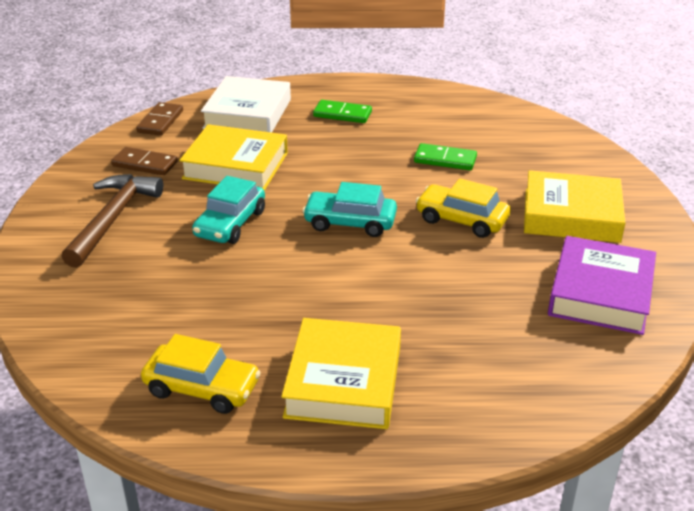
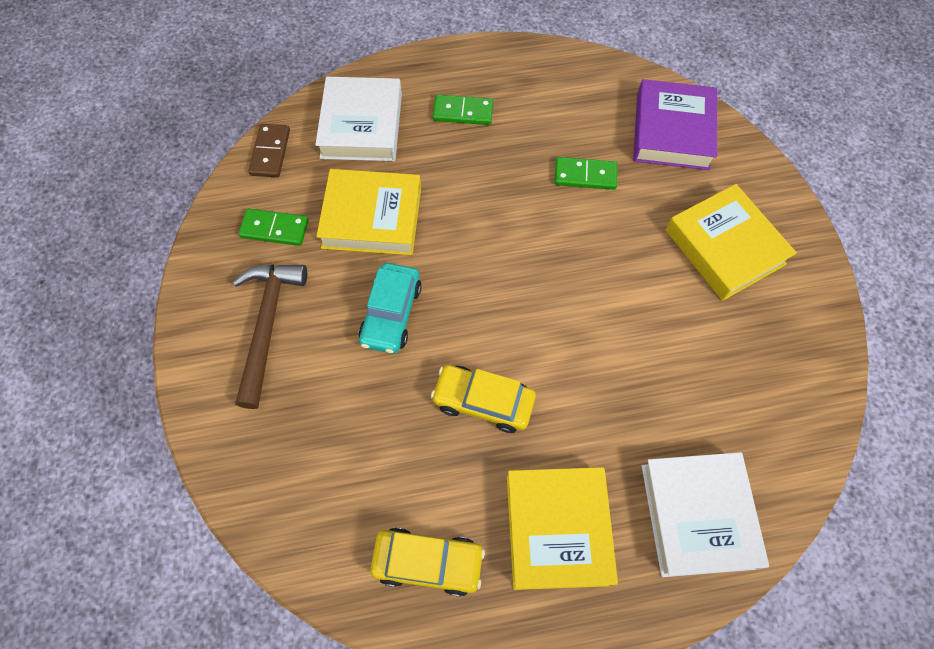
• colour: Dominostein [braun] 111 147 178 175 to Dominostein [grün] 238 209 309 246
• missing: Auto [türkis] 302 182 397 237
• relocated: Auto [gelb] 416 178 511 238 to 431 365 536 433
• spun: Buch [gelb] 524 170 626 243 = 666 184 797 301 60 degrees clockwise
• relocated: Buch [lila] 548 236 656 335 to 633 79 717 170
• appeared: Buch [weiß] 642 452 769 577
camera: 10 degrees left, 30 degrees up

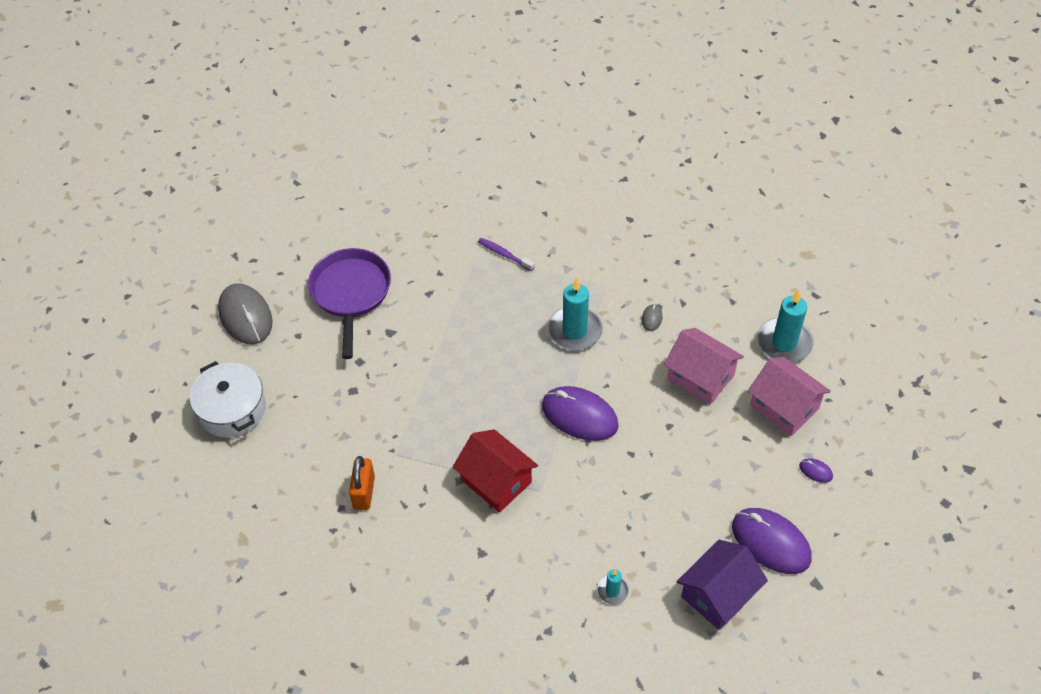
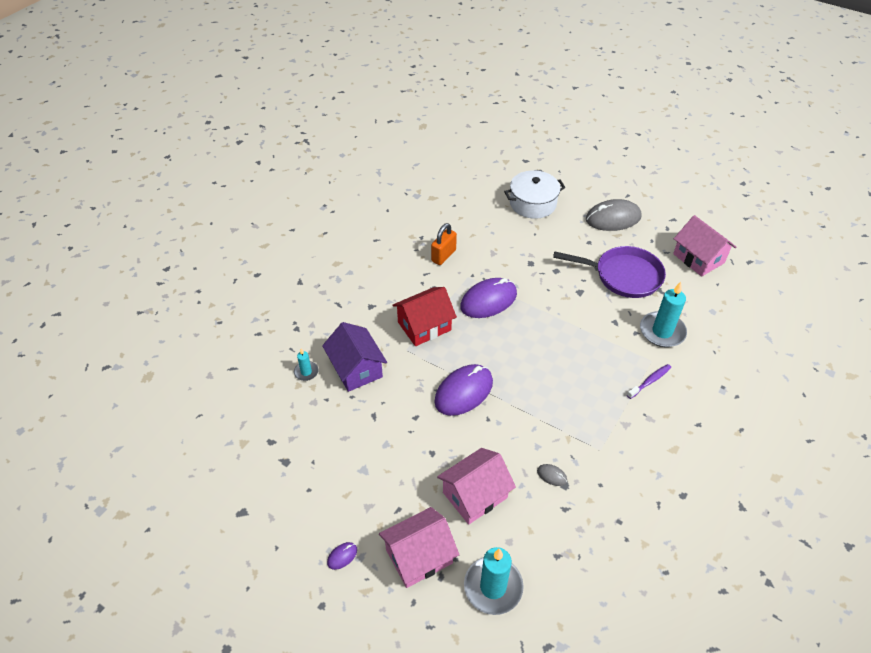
• spun: Vorhängeschloss [orange] 349 456 375 510 = 431 223 457 265 75 degrees counterclockwise
• relocated: Kerze [türkis] 547 277 603 350 to 640 282 687 347
• relocated: Haus [lila] 677 540 768 630 to 322 322 387 392
• relocated: Computermaus [lila] 732 508 811 574 to 460 278 517 318
• appeared: Haus [rosa] 673 215 736 276
camera: 105 degrees right, 5 degrees down

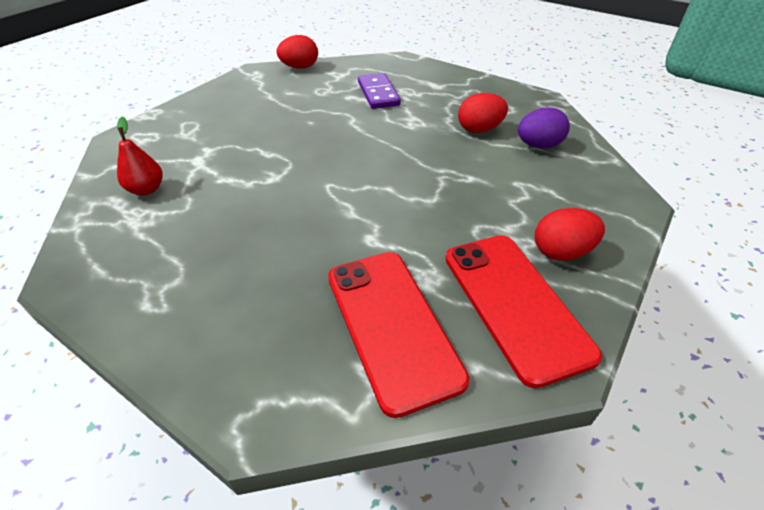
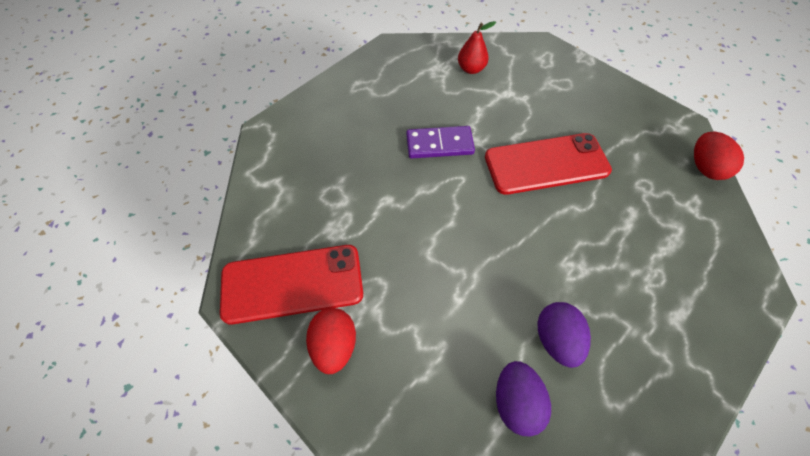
• relocated: Handy [rot] 328 252 470 418 to 485 133 612 195
• relocated: Dominostein [lila] 358 73 401 109 to 406 126 475 159
• colour: Ei [rot] 458 93 508 133 to Ei [lila] 538 302 591 368
camera: 100 degrees right, 15 degrees up

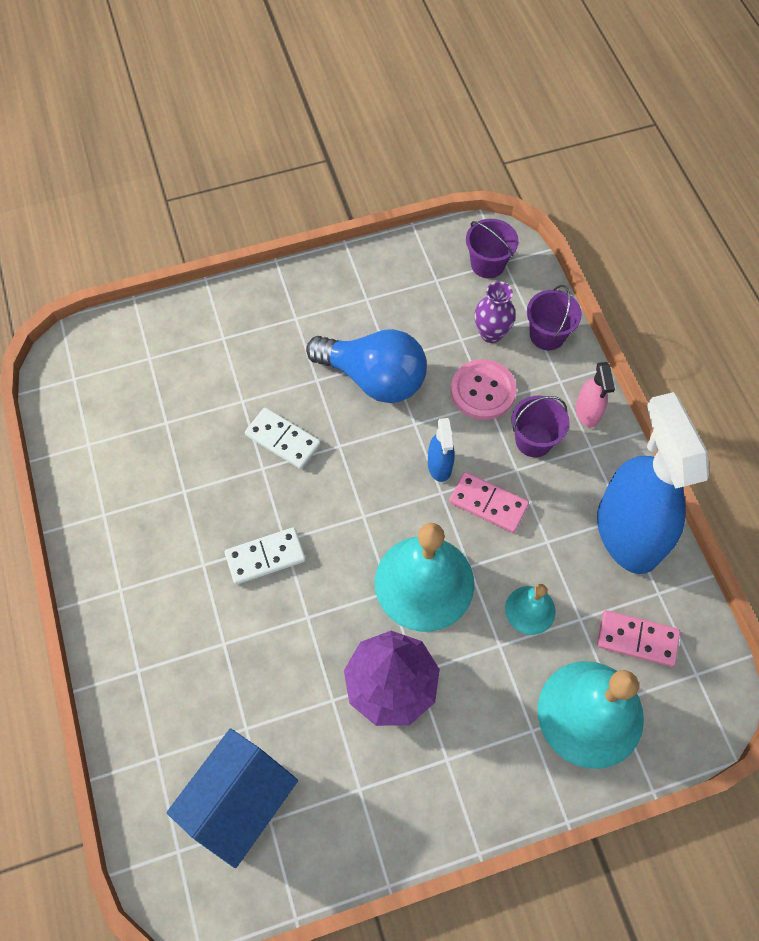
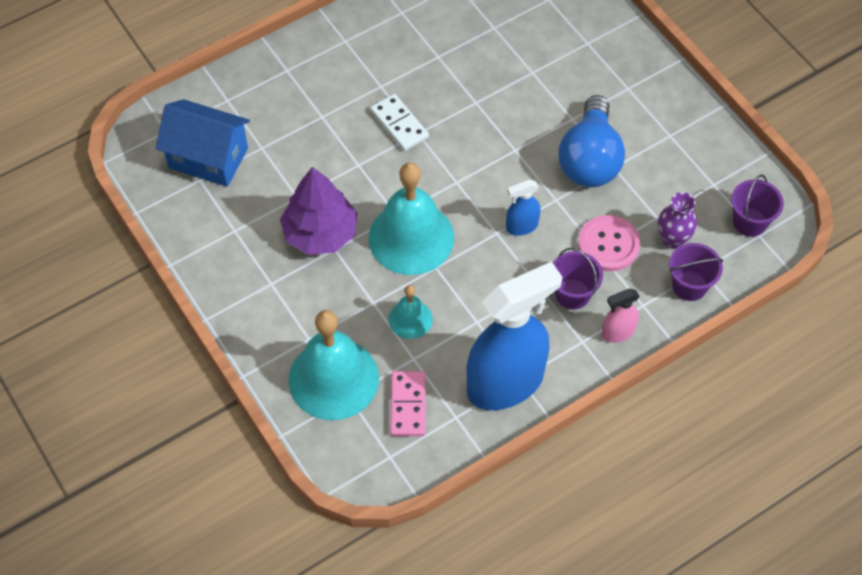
• missing: Dominostein [weiß] 245 408 321 469
• missing: Dominostein [rosa] 449 472 529 533
camera: 75 degrees right, 5 degrees down

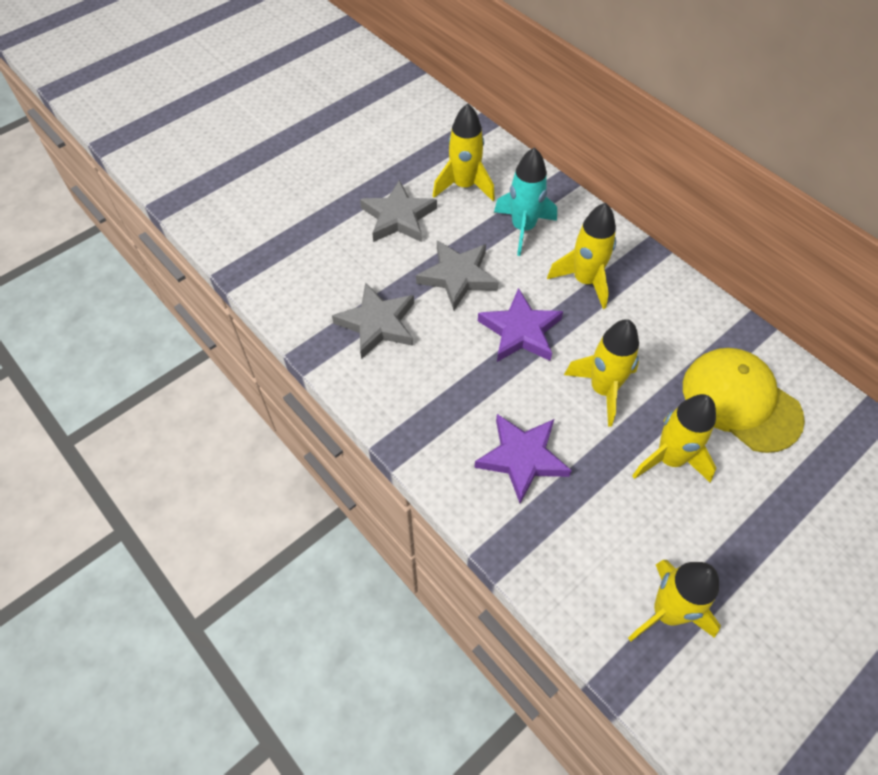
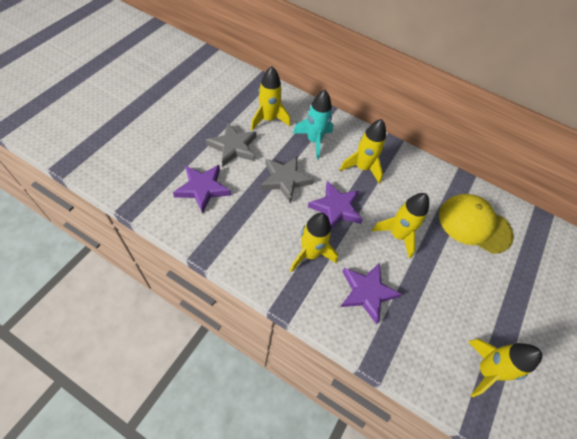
• missing: Stern [grau] 332 282 414 359
• relocated: Rakete [gelb] 632 394 716 483 to 290 213 338 272
• appeared: Stern [lila] 173 165 231 213
camera: 25 degrees left, 0 degrees up

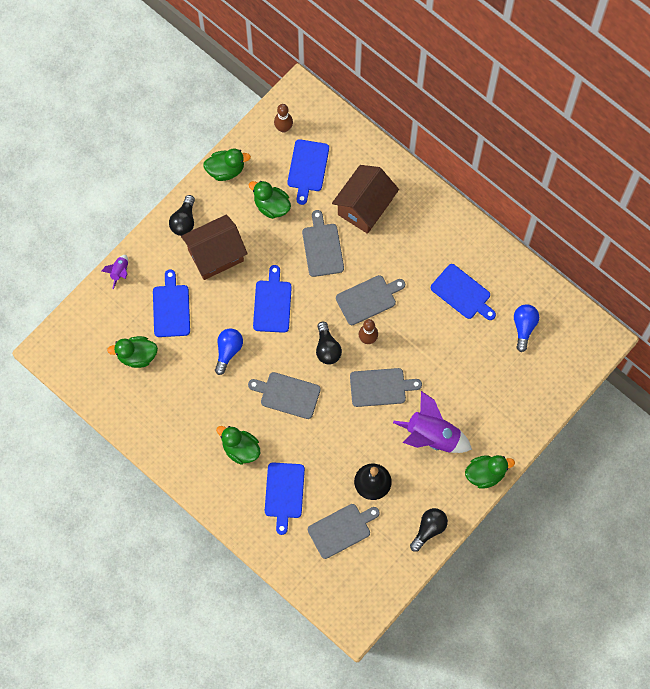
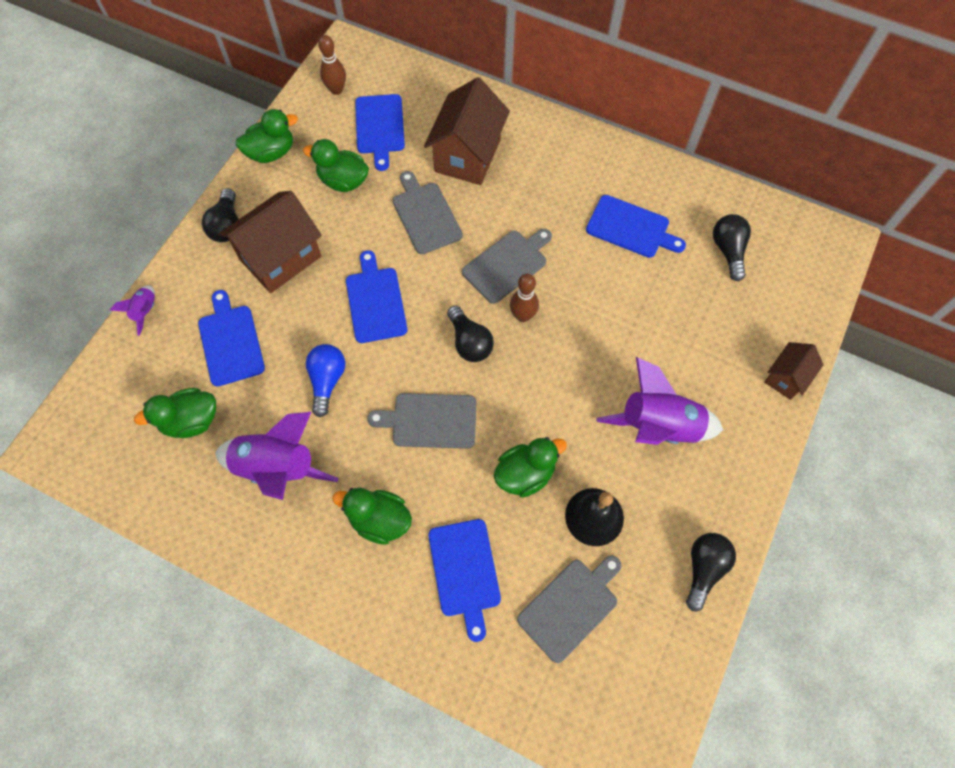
• missing: Schneidebrett [grau] 350 368 422 407
• relocated: Ente [grün] 465 455 515 489 to 494 437 567 498
• colour: Glühbirne [blau] 514 304 539 352 to Glühbirne [schwarz] 713 214 751 281
• appeared: Rakete [lila] 215 412 339 500
• appeared: Haus [braun] 764 342 824 400
camera: 15 degrees left, 5 degrees down

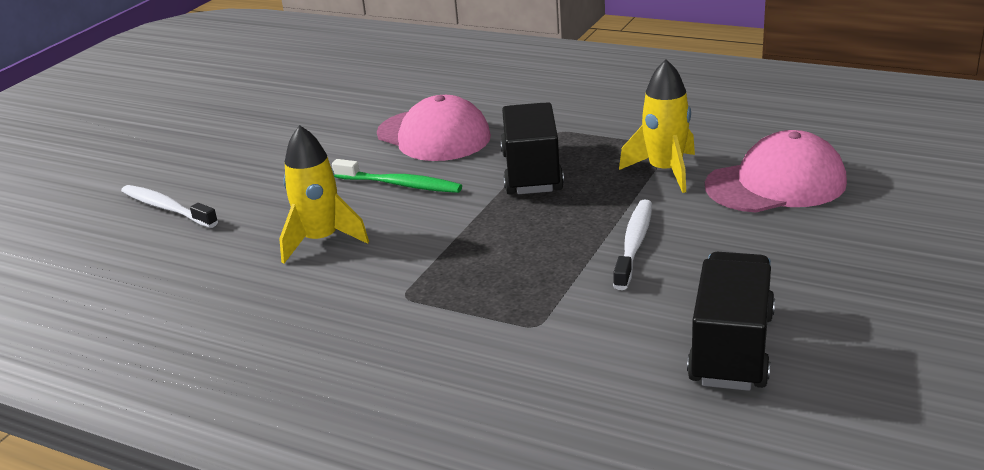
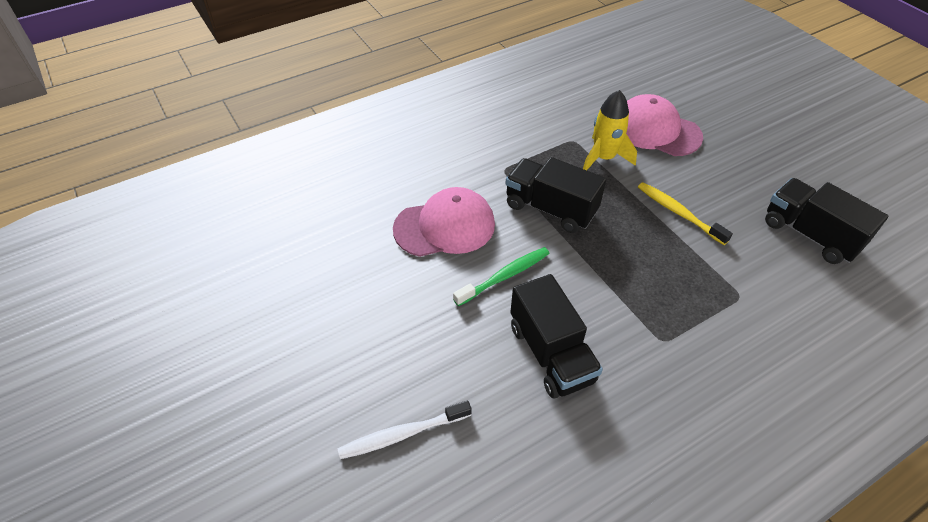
• exchanged: Rakete [gelb] 279 125 369 263 to Lastwagen [schwarz] 511 274 603 398
• colour: Zahnbürste [weiß] 613 200 652 290 to Zahnbürste [gelb] 638 182 733 245
• spun: Kappe [rosa] 705 130 847 213 = 626 94 703 156 75 degrees counterclockwise
camera: 60 degrees left, 20 degrees up

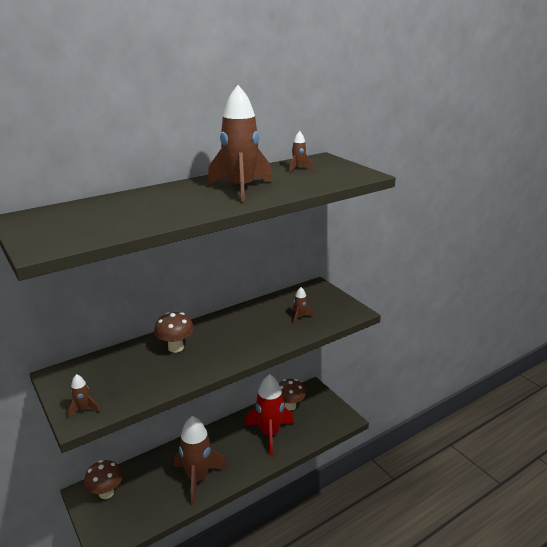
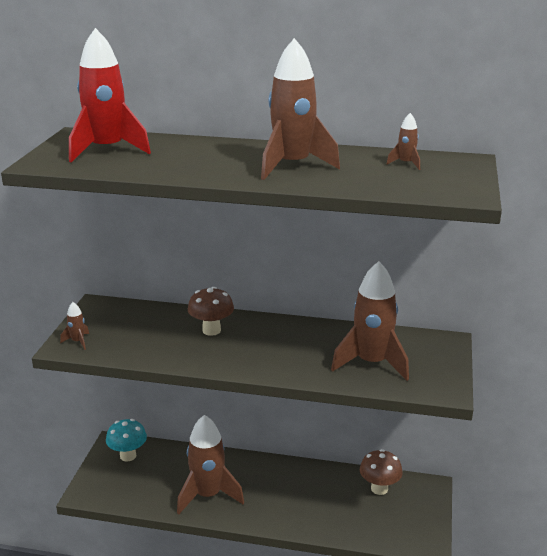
• colour: Pilz [braun] 84 460 123 499 to Pilz [türkis] 106 419 147 461
• relocated: Rakete [rot] 245 374 294 456 to 69 28 151 162
• size: Rakete [braun] 292 287 313 324 = 331 261 409 381 x2.37
camera: 45 degrees right, 0 degrees up

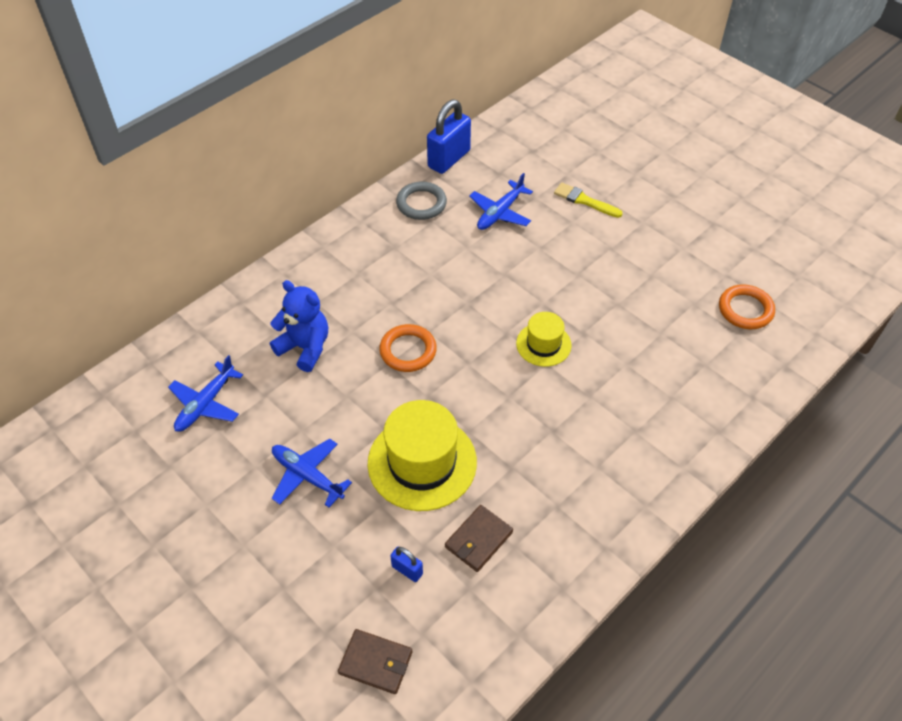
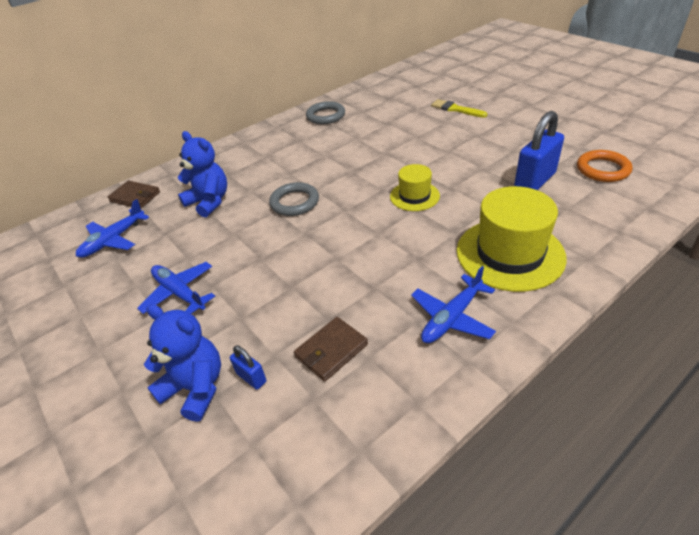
• relocated: Geldbörse [braun] 338 629 412 694 to 108 181 160 208
• relocated: Hut [gelb] 368 400 477 511 to 457 186 567 292
• colour: Ring [orange] 379 324 437 372 to Ring [grau] 269 182 319 216
• relocated: Vorhängeschloss [blau] 427 99 471 174 to 514 111 564 190
• relocated: Flugzeug [blau] 469 173 533 230 to 411 266 496 343
• appeared: Teddybär [blau] 144 304 221 422
camera: 10 degrees right, 10 degrees down

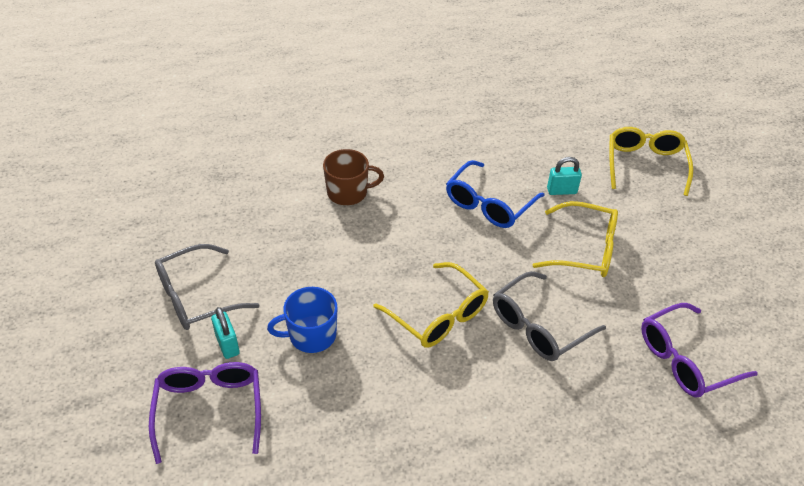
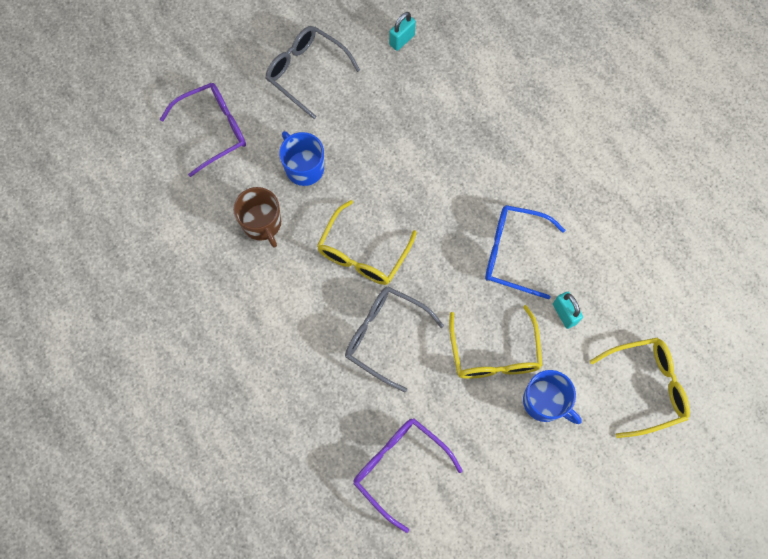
• relocated: Vorhängeschloss [türkis] 211 307 240 359 to 389 12 416 51
• relocated: Tasse [braun] 323 149 384 205 to 233 187 281 248
• appeared: Tasse [blau] 523 370 582 424
camera: 70 degrees right, 25 degrees up

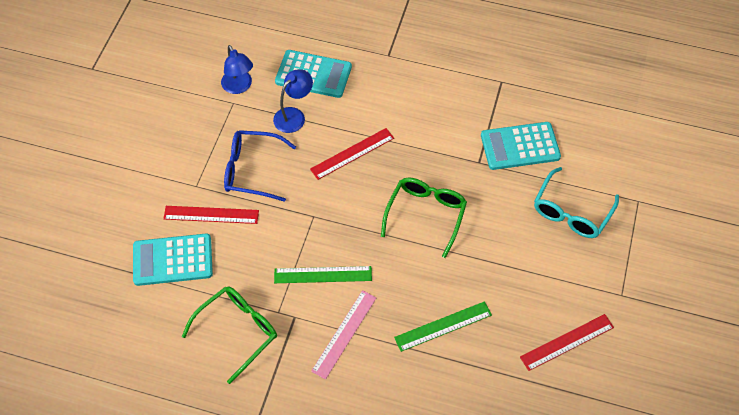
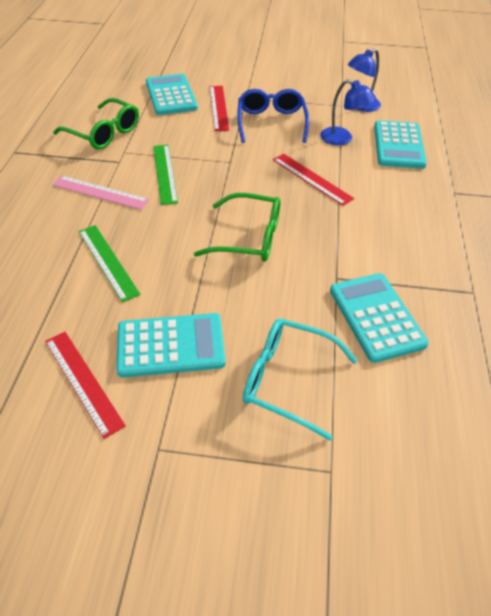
• appeared: Taschenrechner [türkis] 116 313 226 378
camera: 80 degrees right, 10 degrees down

